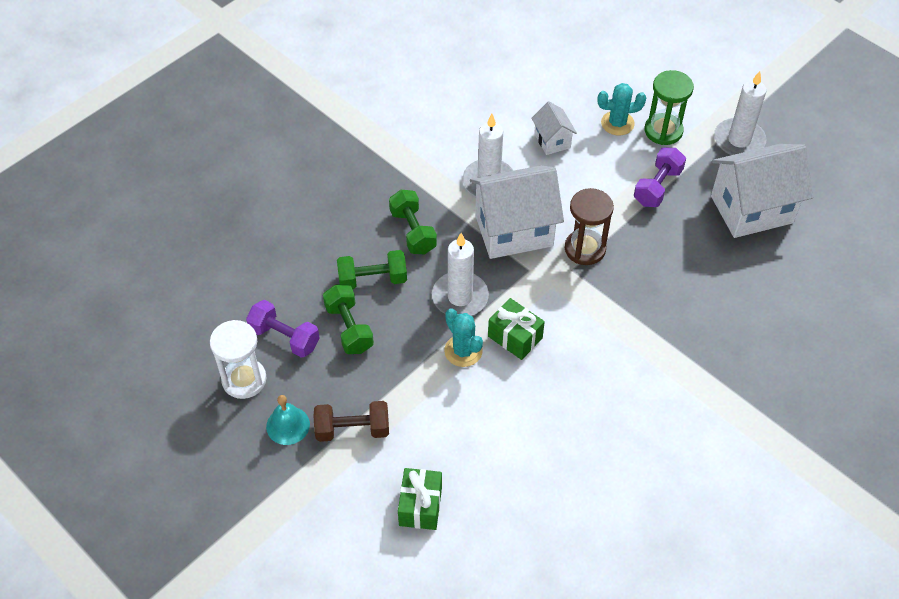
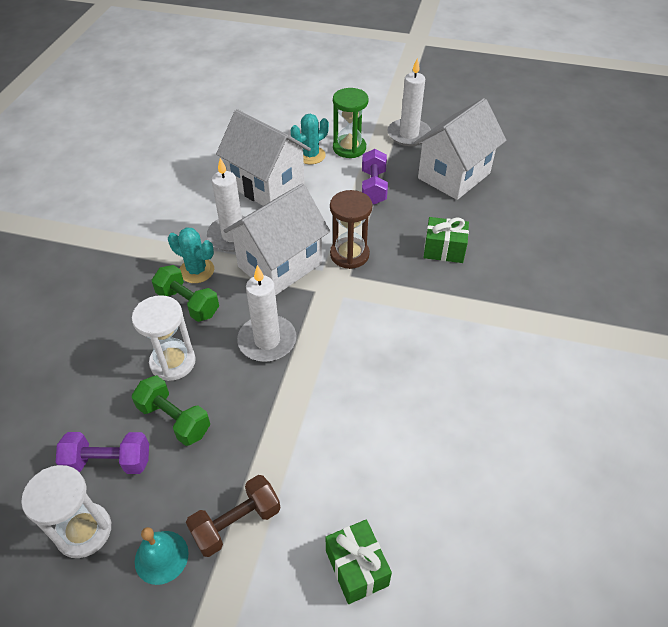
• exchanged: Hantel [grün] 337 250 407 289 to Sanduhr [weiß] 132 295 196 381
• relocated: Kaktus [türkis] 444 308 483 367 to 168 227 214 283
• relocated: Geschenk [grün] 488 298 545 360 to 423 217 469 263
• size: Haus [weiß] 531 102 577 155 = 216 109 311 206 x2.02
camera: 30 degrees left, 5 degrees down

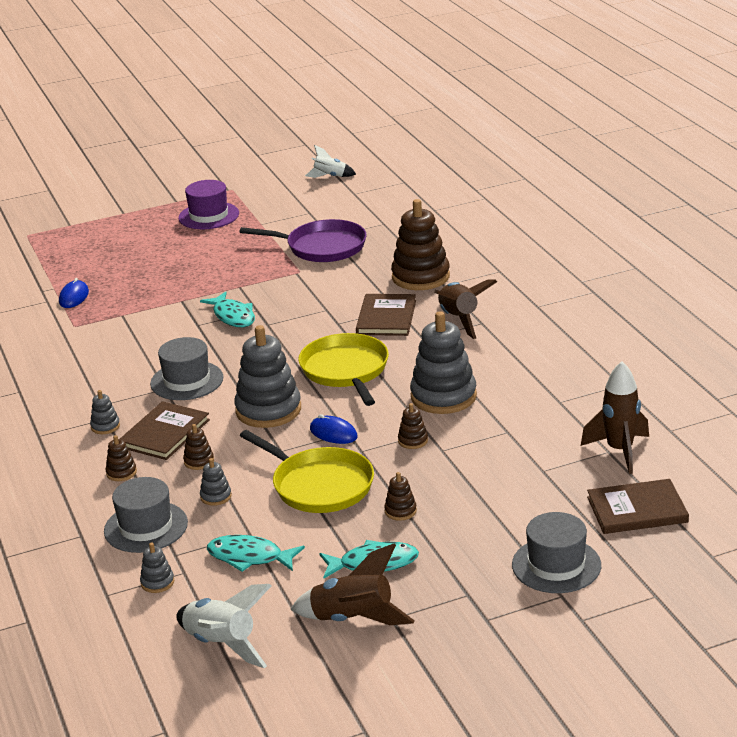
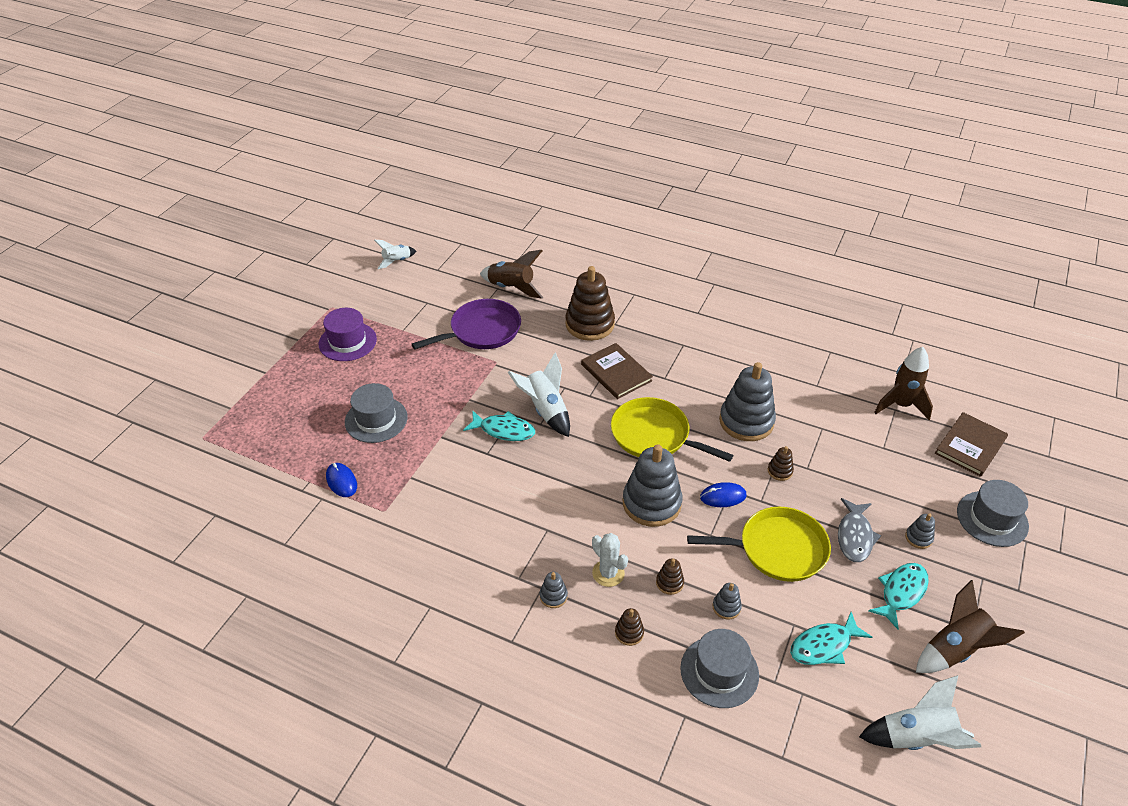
• exchanged: Buch [braun] 120 401 210 460 to Kaktus [weiß] 592 533 628 587
• relocated: Stapelspielzeug [grau] 140 543 174 593 to 905 513 935 549
• relocated: Hut [grau] 150 337 224 400 to 345 383 408 443
• exchanged: Stapelspielzeug [braun] 384 472 417 521 to Fisch [grau] 838 498 881 562
• relocated: Rakete [braun] 434 279 497 339 to 480 250 543 299
• appeared: Rakete [weiß] 508 353 570 437
camera: 45 degrees left, 15 degrees up

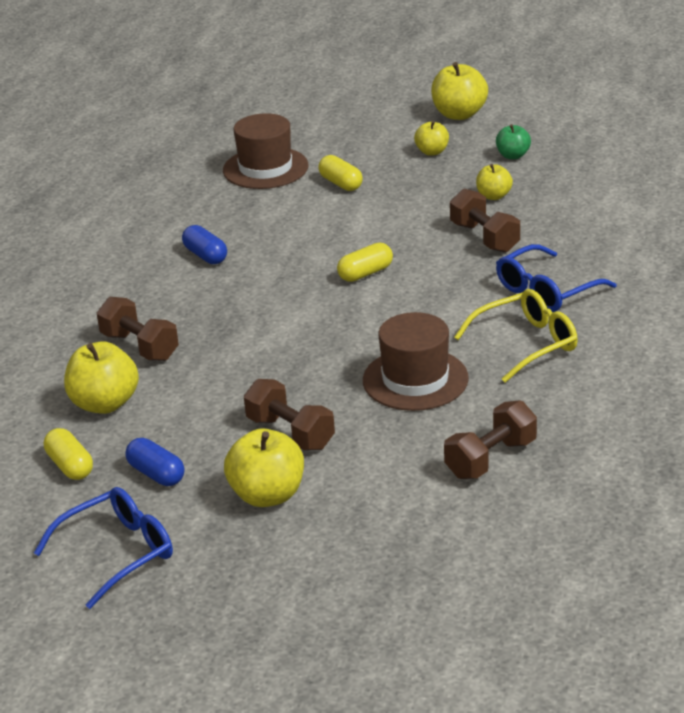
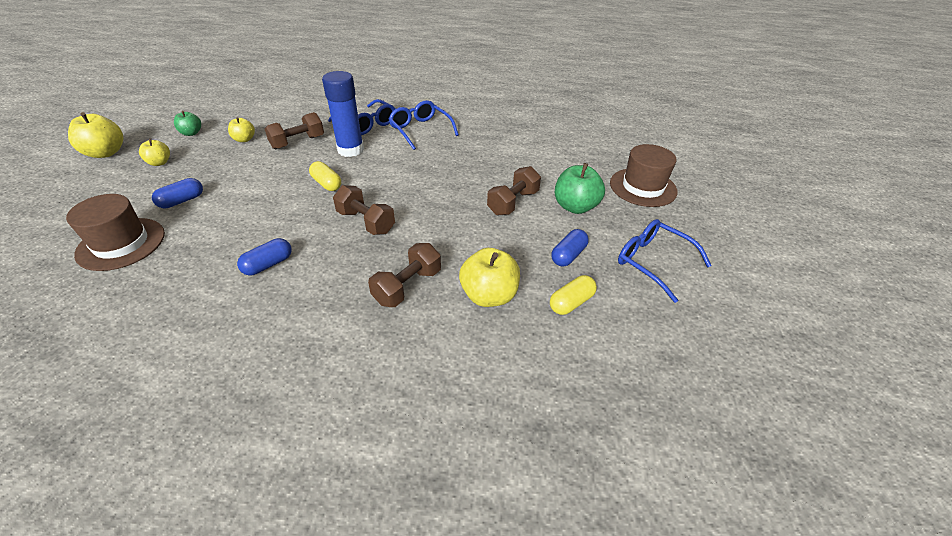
• colour: Apfel [gelb] 224 428 304 507 to Apfel [grün] 555 163 605 214
• colour: Kapsel [gelb] 318 155 363 191 to Kapsel [blau] 152 178 203 208
• relocated: Hut [braun] 363 312 469 411 to 610 144 678 207
• relocated: Hantel [braun] 444 400 537 479 to 333 185 395 235
• colour: Brille [gelb] 454 289 578 383 to Brille [blau] 389 100 459 150
• appeared: Klebestift [blau] 322 71 364 157
camera: 100 degrees left, 10 degrees up

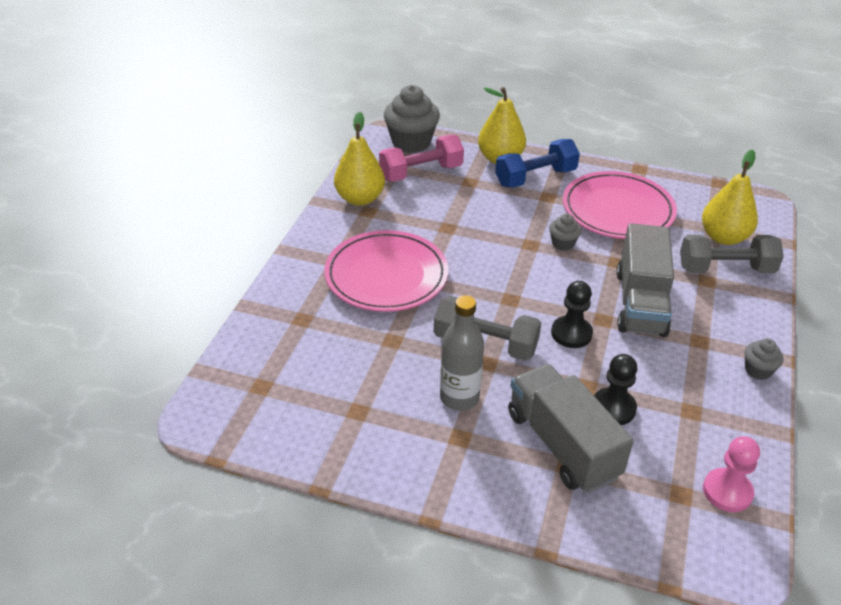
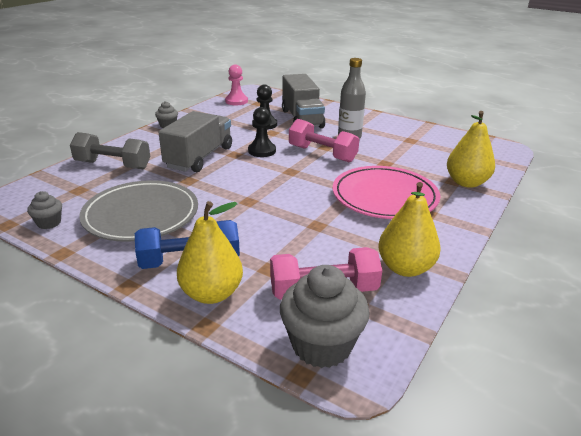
• colour: Hantel [grau] 434 296 541 361 to Hantel [rosa] 289 119 359 162
• relocated: Muffin [grau] 549 213 582 251 to 27 191 62 229
• colour: Teller [rosa] 563 171 677 239 to Teller [grau] 79 180 198 242
• relocated: Birne [gelb] 702 150 758 245 to 447 111 495 188
camera: 165 degrees left, 10 degrees down

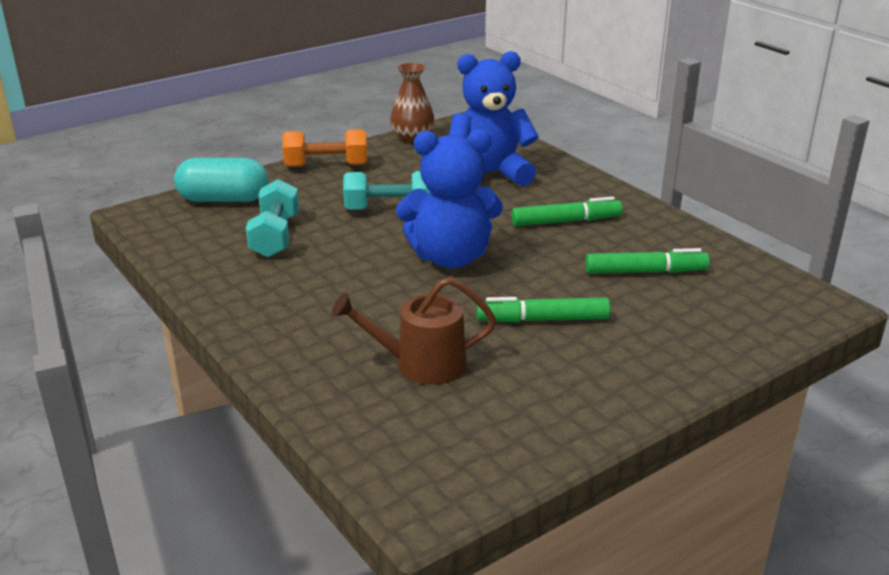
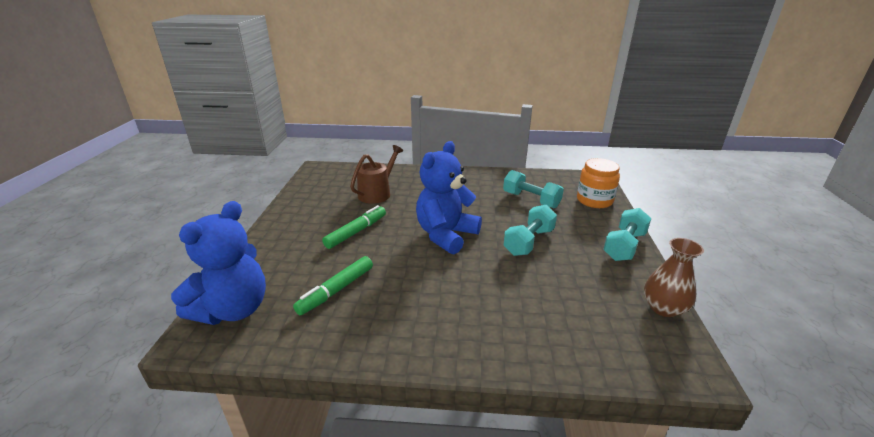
• exchanged: Kapsel [türkis] 174 158 268 202 to Einmachglas [orange] 577 158 620 208
• colour: Hantel [orange] 282 129 367 167 to Hantel [türkis] 603 208 651 261
• relocated: Teddybär [blau] 449 51 539 187 to 171 201 266 325
• missing: Filzstift [grün] 511 197 622 226
camera: 130 degrees right, 0 degrees up

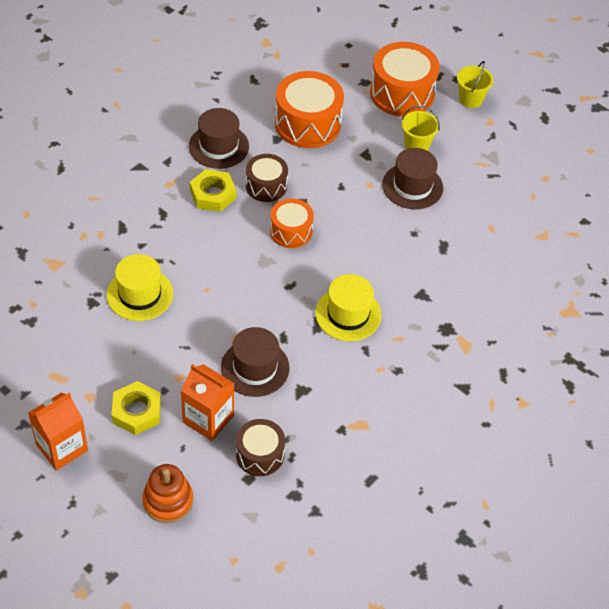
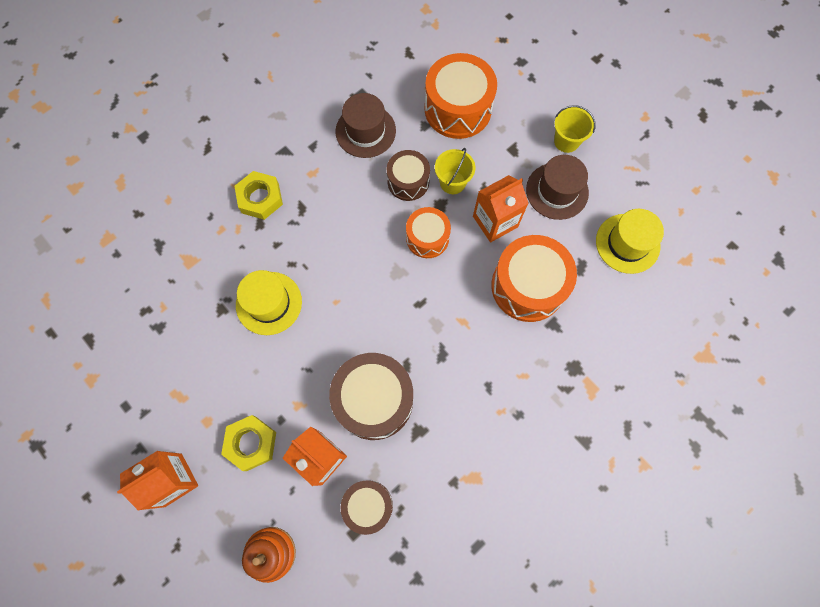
• relocated: Sechskantmutter [gelb] 190 169 236 212 to 234 171 283 220
• exchanged: Hut [braun] 221 327 290 397 to Trommel [braun] 329 353 413 440
• relocated: Hut [gelb] 315 274 382 341 to 596 209 664 274
• relocated: Trommel [orange] 370 42 440 117 to 491 235 577 322
• relocated: Eimer [gelb] 457 61 494 108 to 435 148 475 194
• appeared: Getränkekarton [orange] 473 175 529 242
camera: 10 degrees right, 20 degrees up

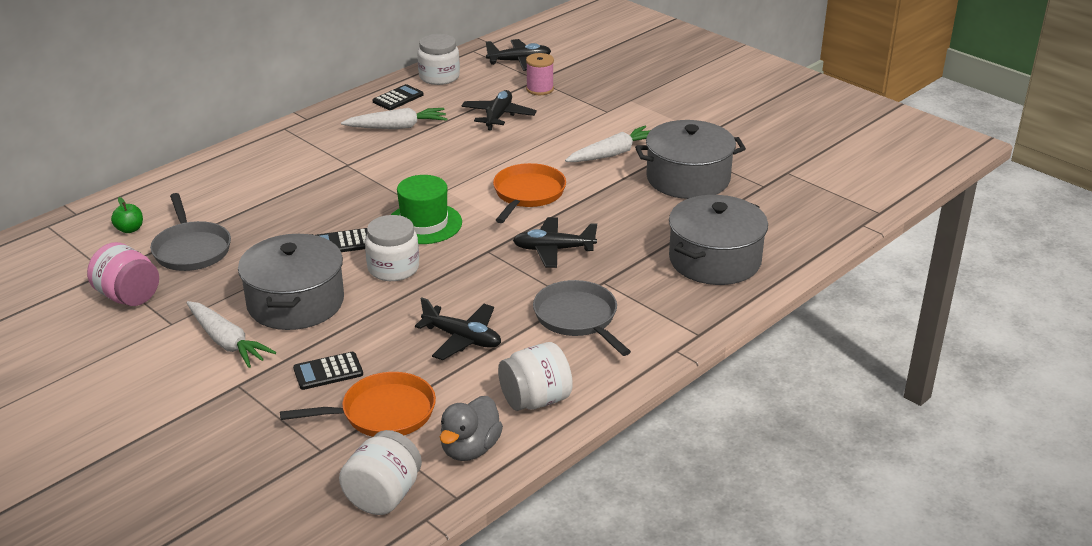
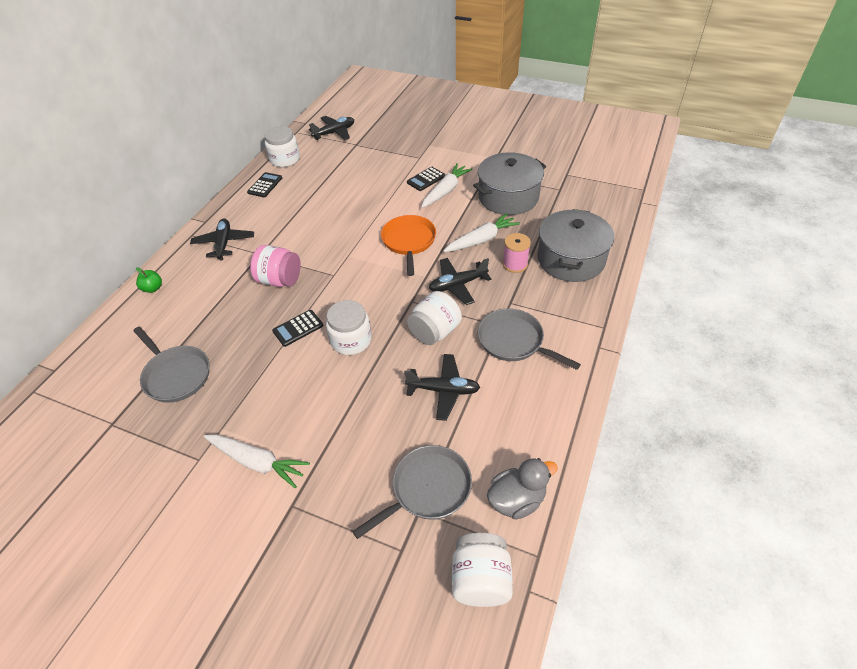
• relocated: Einmachglas [rosa] 87 242 159 306 to 250 245 301 287
• relocated: Apfel [grün] 111 197 143 233 to 136 267 162 293
• missing: Kochtopf [grau] 238 234 344 330
• colour: Pfanne [orange] 280 372 436 437 to Pfanne [grau] 352 445 472 539
• relocated: Taschenrechner [schwarz] 293 352 363 390 to 407 167 445 191
• relocated: Karotte [weiß] 341 108 447 129 to 443 213 520 252
• missing: Hut [grün] 391 175 462 244
• spun: Ente [grau] 440 396 503 461 = 487 458 558 519 120 degrees counterclockwise
• relocated: Flugzeug [schwarz] 461 90 537 131 to 190 219 254 261
• relocated: Einmachglas [weiß] 498 342 573 411 to 407 291 462 345
• relocated: Garnrolle [rosa] 526 53 554 95 to 503 233 531 273
camera: 20 degrees left, 15 degrees up

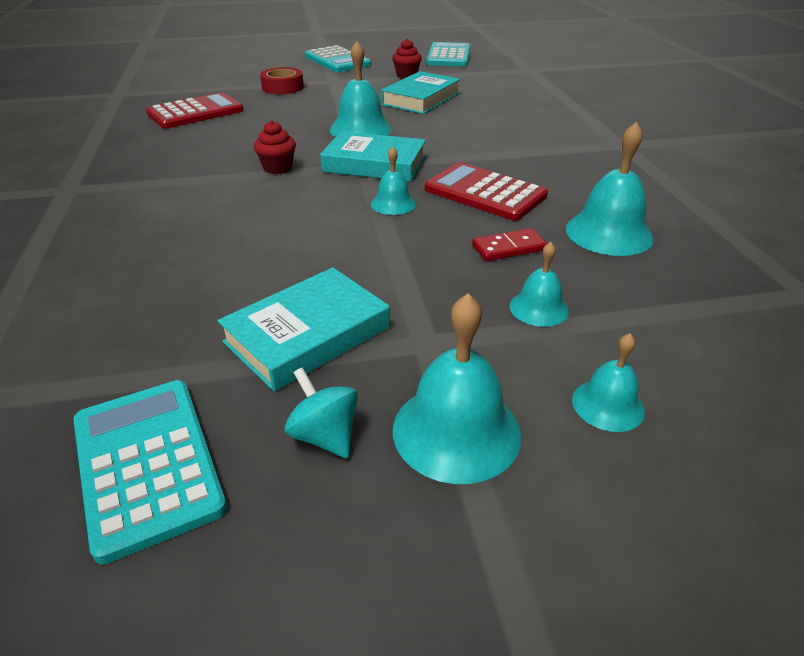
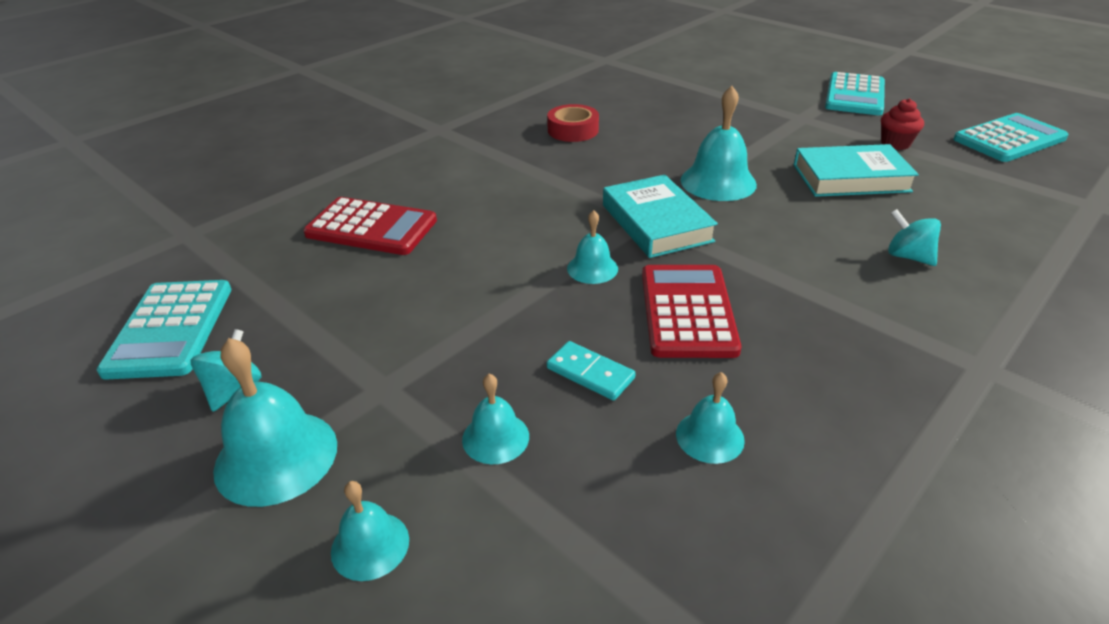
• spun: Taschenrechner [türkis] 73 380 227 564 = 96 280 231 380 150 degrees clockwise
• relocated: Taschenrechner [rot] 146 92 244 129 to 303 197 437 255
• missing: Buch [türkis] 217 267 390 391
• missing: Muffin [rot] 254 120 296 174
• relocated: Klebeband [rot] 260 67 304 94 to 547 104 599 142
• colour: Dominostein [rot] 472 228 548 261 to Dominostein [türkis] 547 341 636 401
• size: Glocke [türkis] 566 122 654 256 = 676 372 745 464 x0.58
• appeared: Kreisel [türkis] 888 209 941 266
camera: 55 degrees right, 0 degrees up

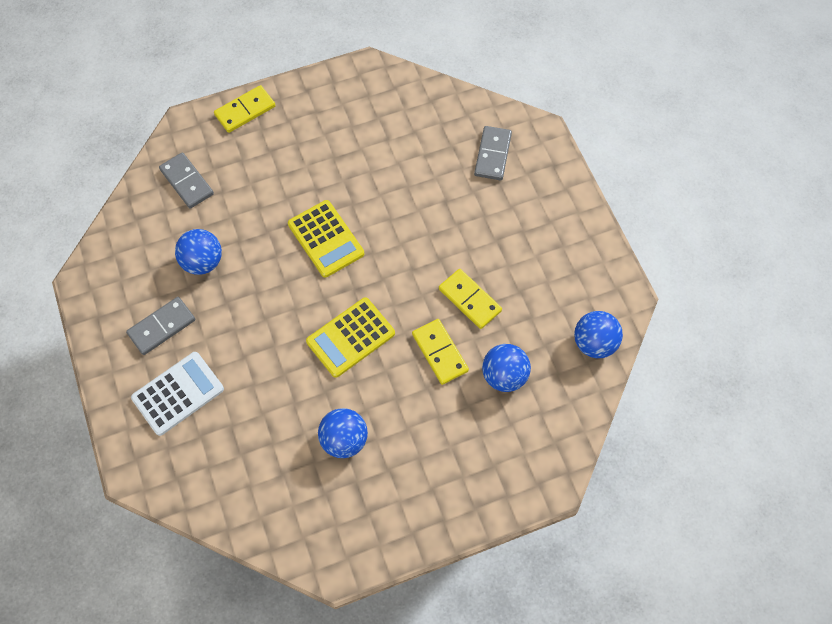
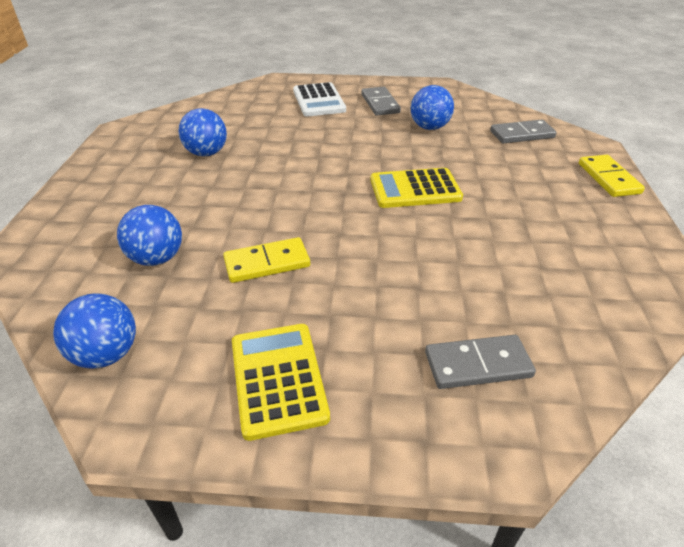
• relocated: Taschenrechner [gelb] 306 297 395 378 to 232 324 330 441
• missing: Dominostein [gelb] 412 319 469 385
• spun: Dominostein [grau] 474 126 512 180 = 425 335 536 389 45 degrees counterclockwise
camera: 115 degrees right, 25 degrees down

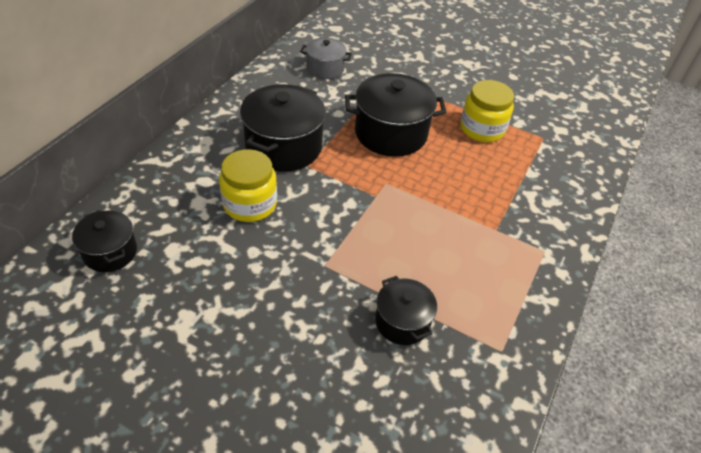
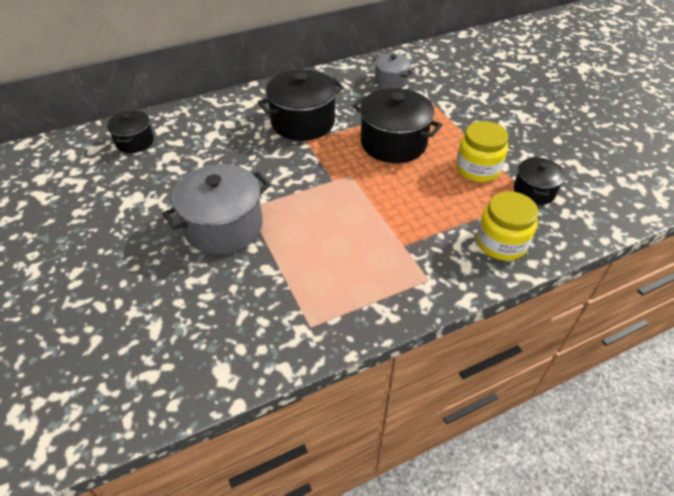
• relocated: Einmachglas [gelb] 219 149 277 222 to 476 191 538 261
• relocated: Kochtopf [schwarz] 375 276 437 345 to 514 157 565 205
• appeared: Kochtopf [grau] 162 164 270 255
camera: 40 degrees right, 0 degrees up

